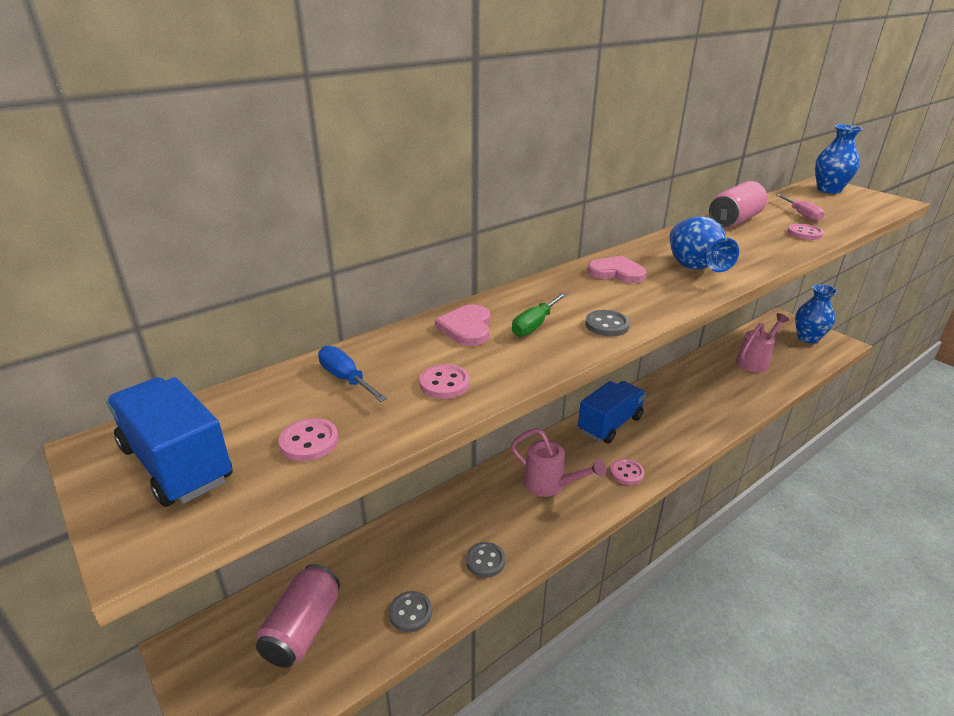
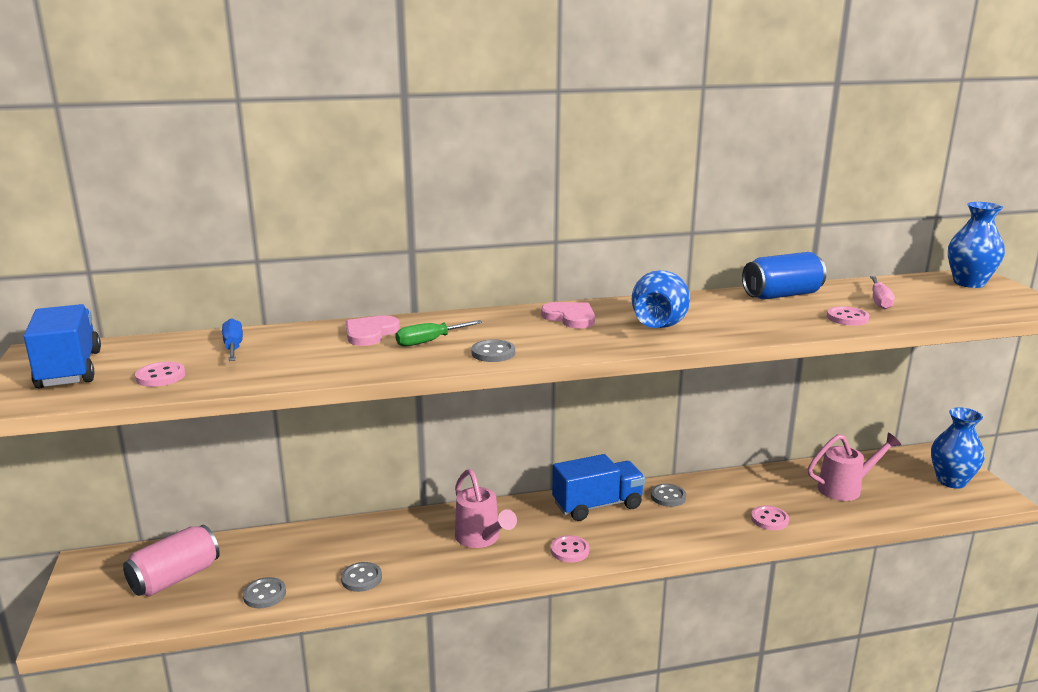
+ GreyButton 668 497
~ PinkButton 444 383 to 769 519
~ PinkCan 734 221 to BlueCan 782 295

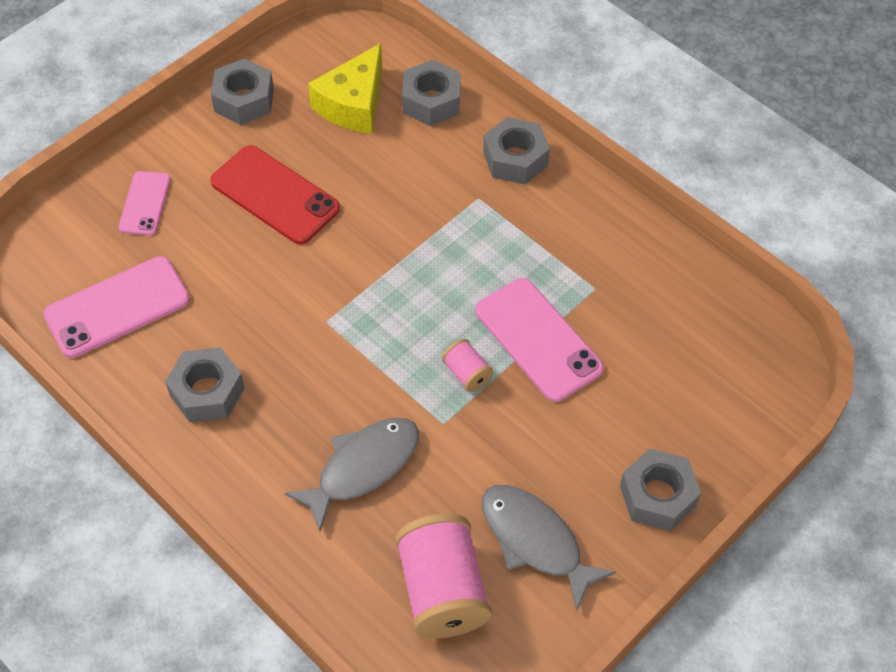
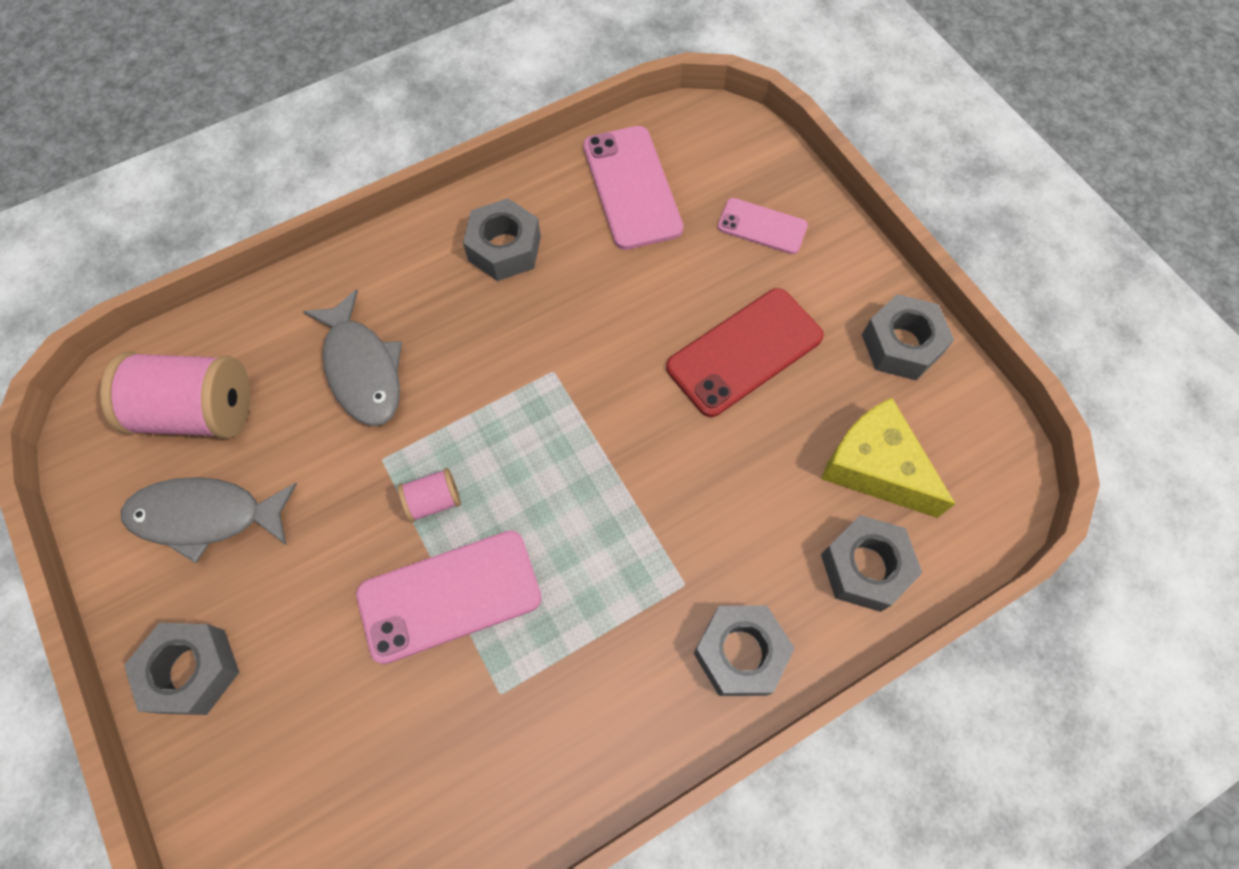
~ GreyFish 535 540 = 205 516 150 degrees counterclockwise

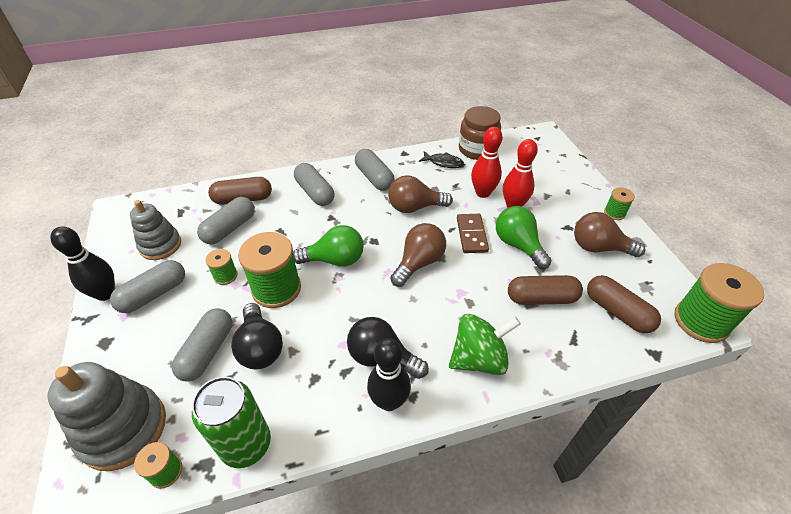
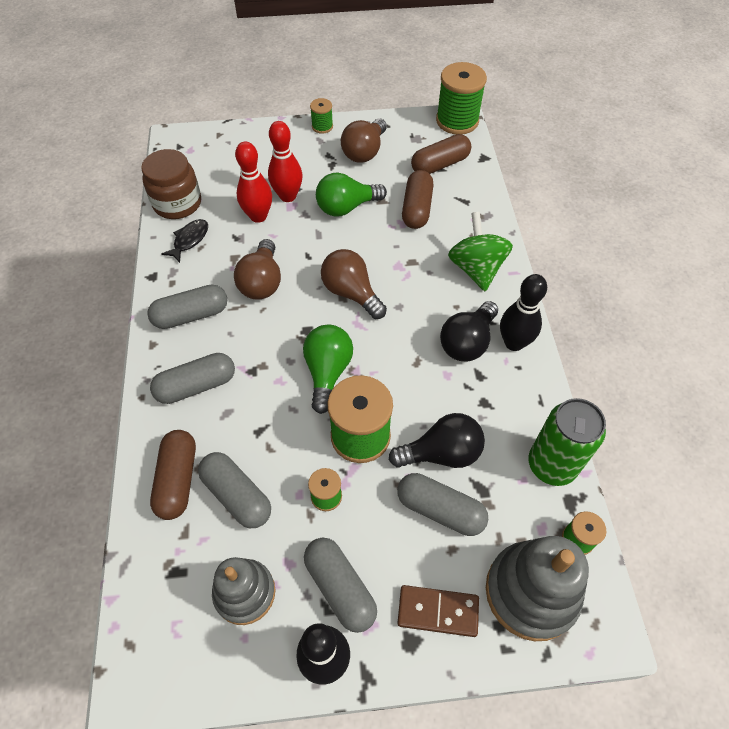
~ BrownDomino 472 235 to 438 611

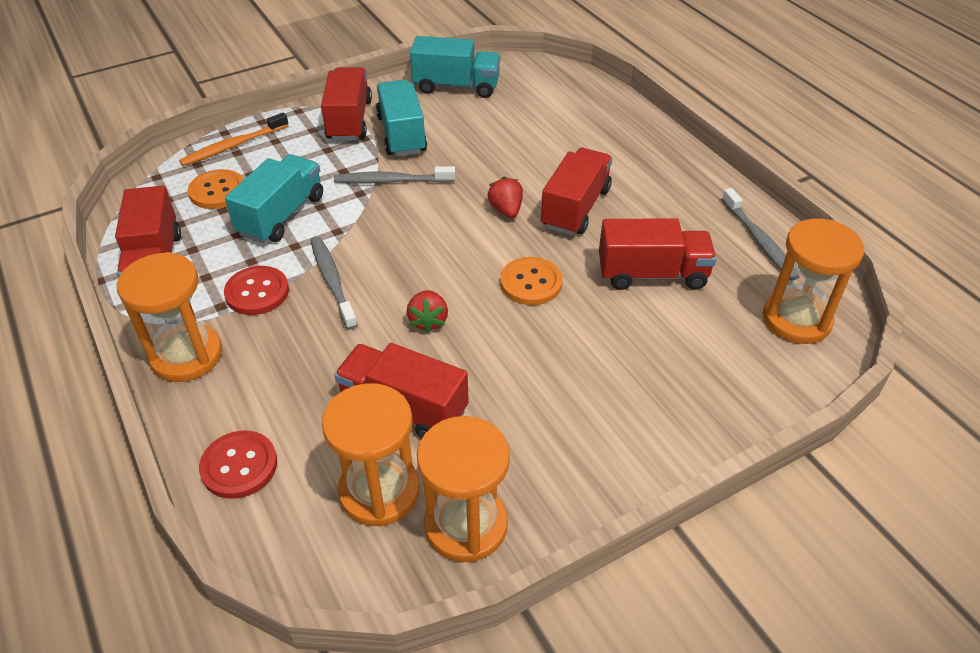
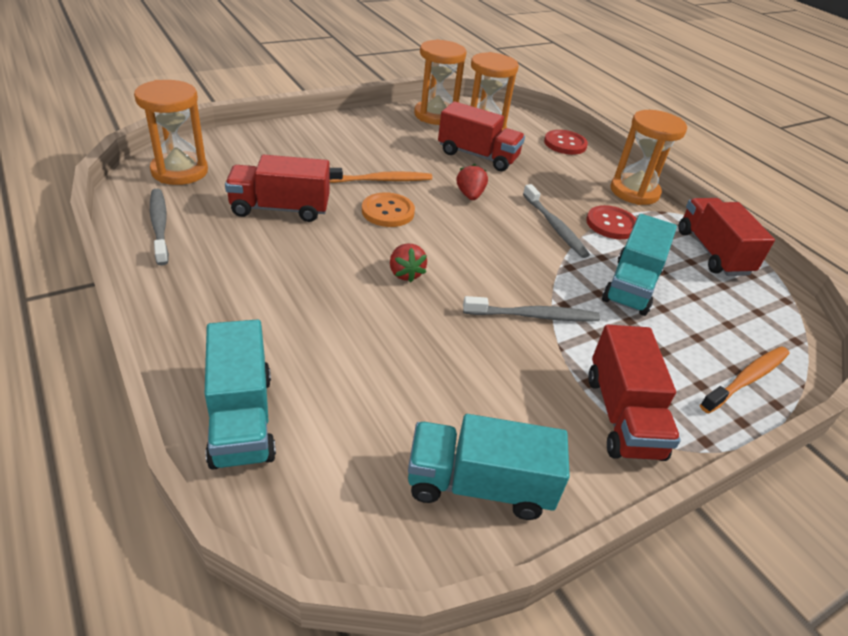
- OrangeButton 217 191
- RedTruck 575 208
+ OrangeToothbrush 380 180
~ TurquoiseTruck 401 134 to 241 418

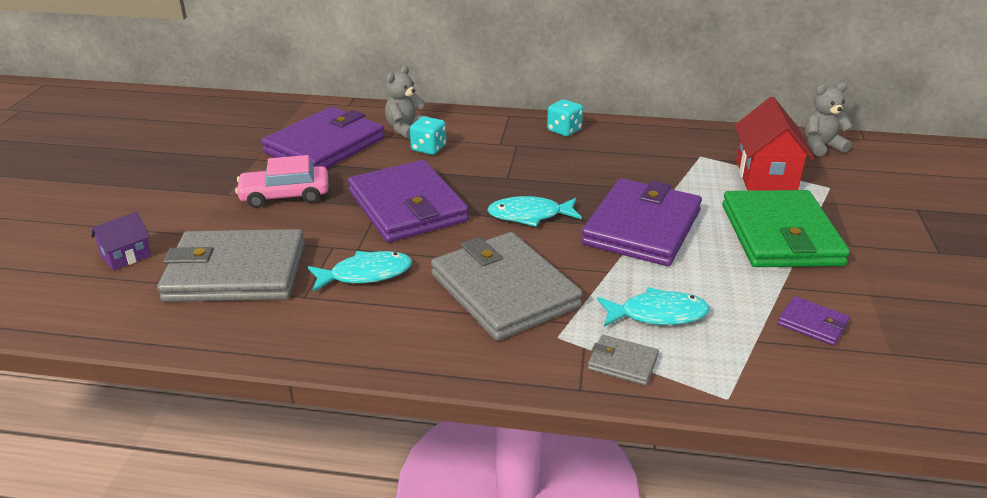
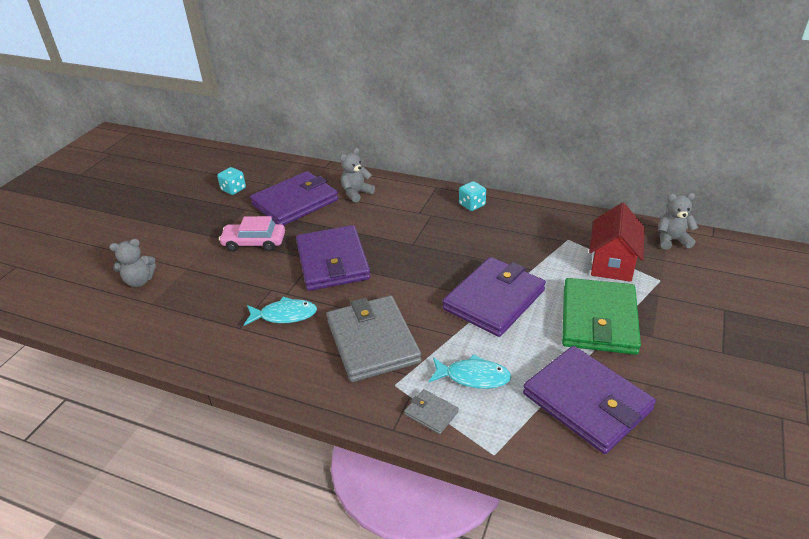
- GreyWallet 236 272
- TurquoiseFish 529 215
~ TurquoiseDice 428 148 to 233 189
~ PurpleHouse 126 256 to GreyTeddyBear 139 281
~ PurpleWallet 812 323 = 587 402 x2.35

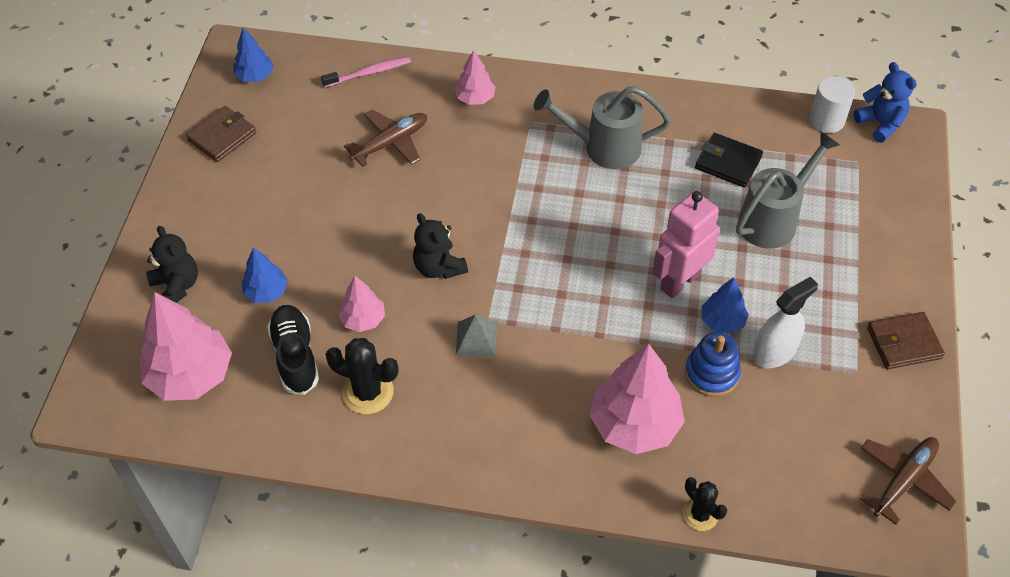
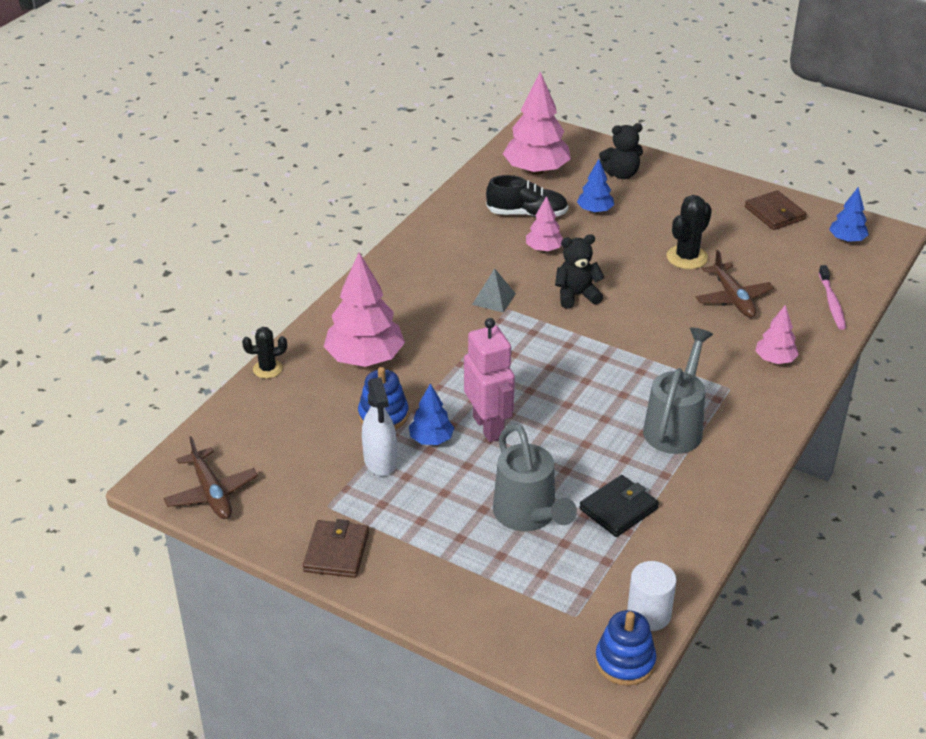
~ BlackCactus 368 392 to 687 257
~ BlueTeddyBear 880 123 to BlueStackingToy 625 661

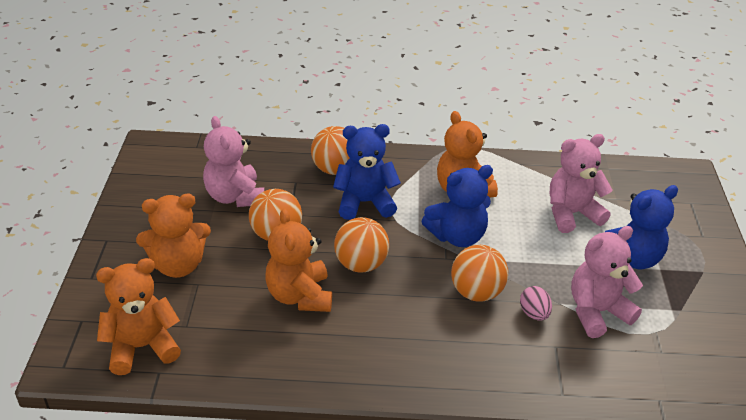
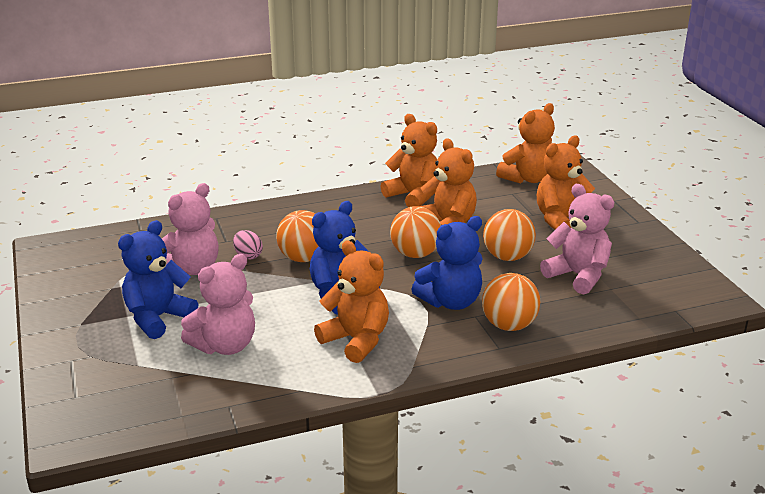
+ OrangeTeddyBear 413 196

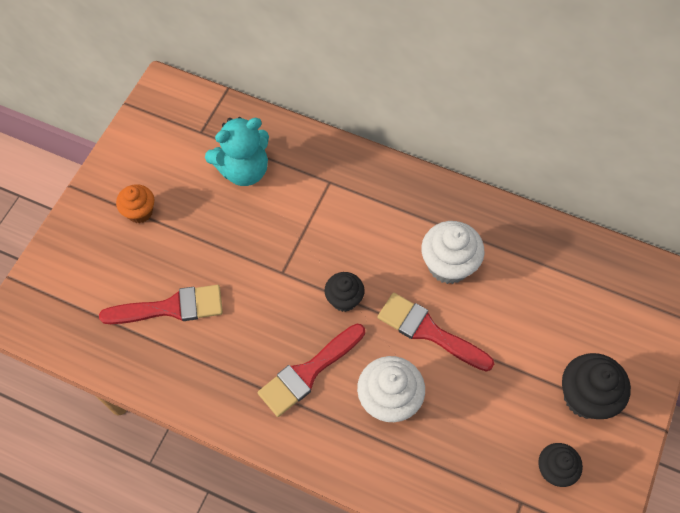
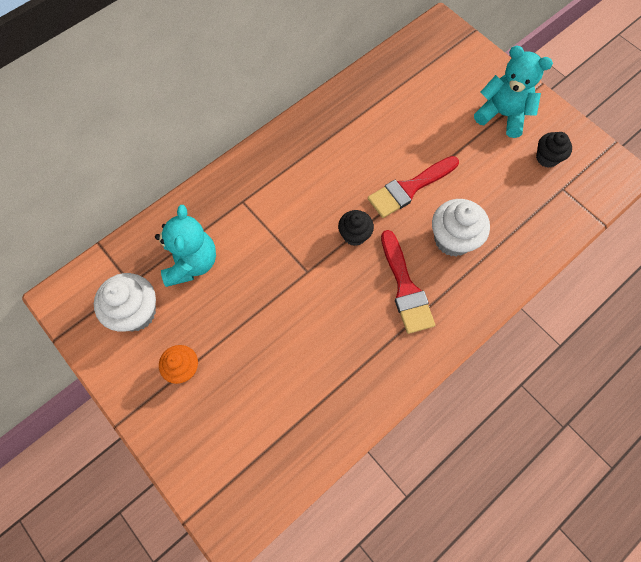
- RedBrush 171 307
~ WhiteCupcake 448 265 to 136 312
~ BlackCupcake 585 397 to TurquoiseTeddyBear 502 115

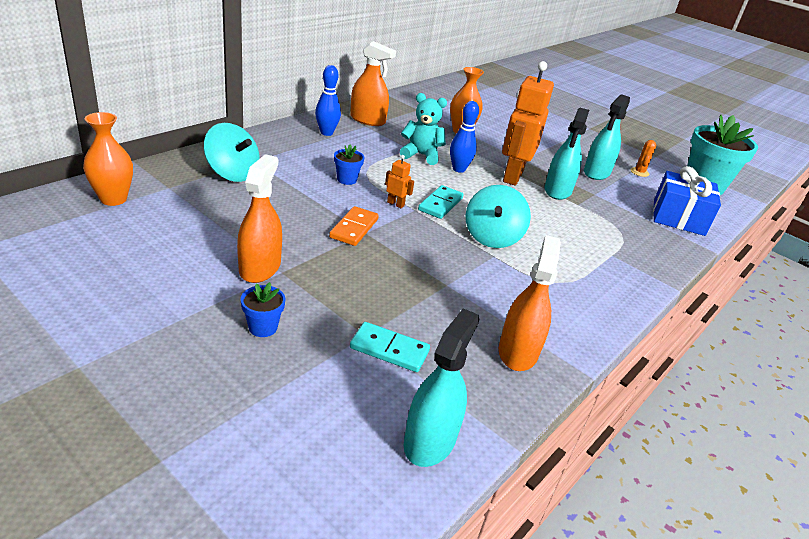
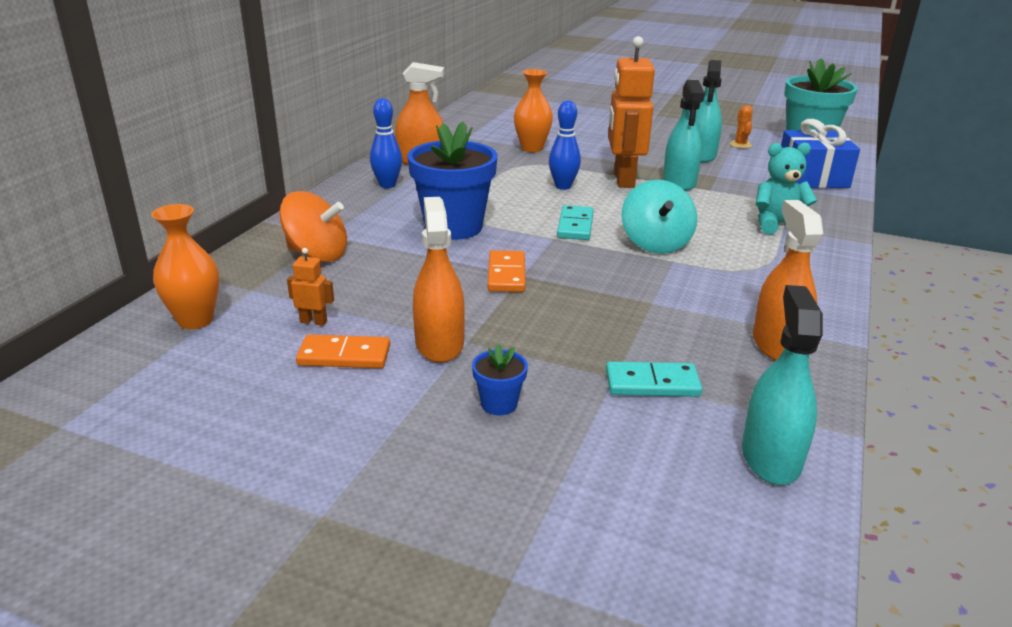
+ OrangeDomino 344 356
~ OrangeRobot 395 204 to 313 321
~ TurquoiseTeddyBear 421 155 to 777 224
~ TurquoiseSpinningTop 232 173 to OrangeSpinningTop 317 254
~ BlueFlowerPot 347 179 = 453 227 x2.28

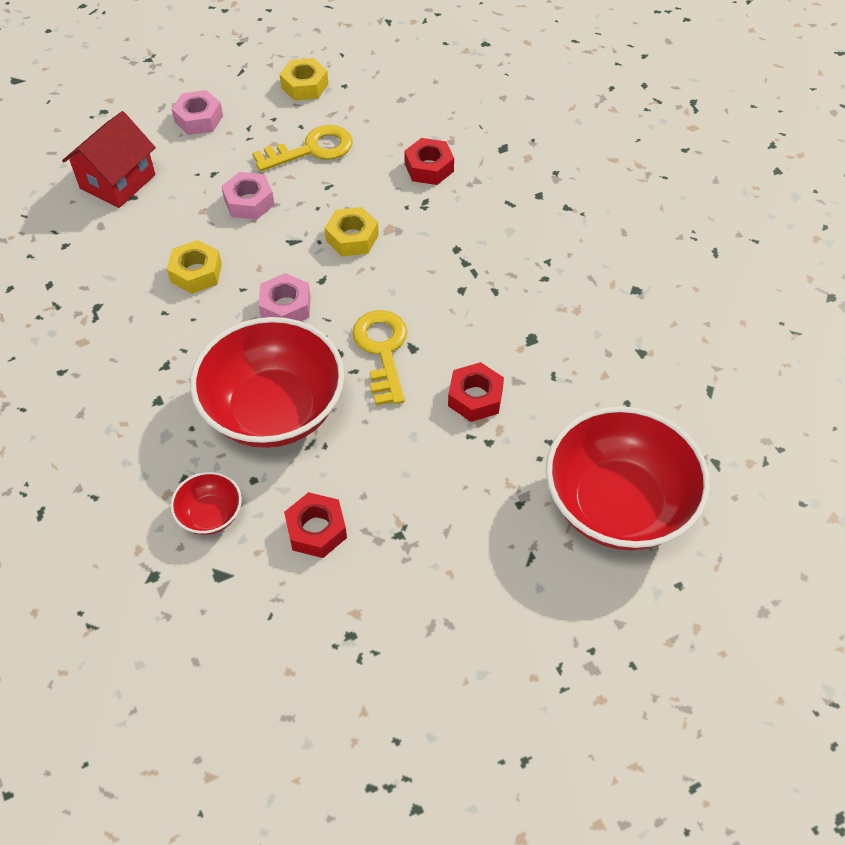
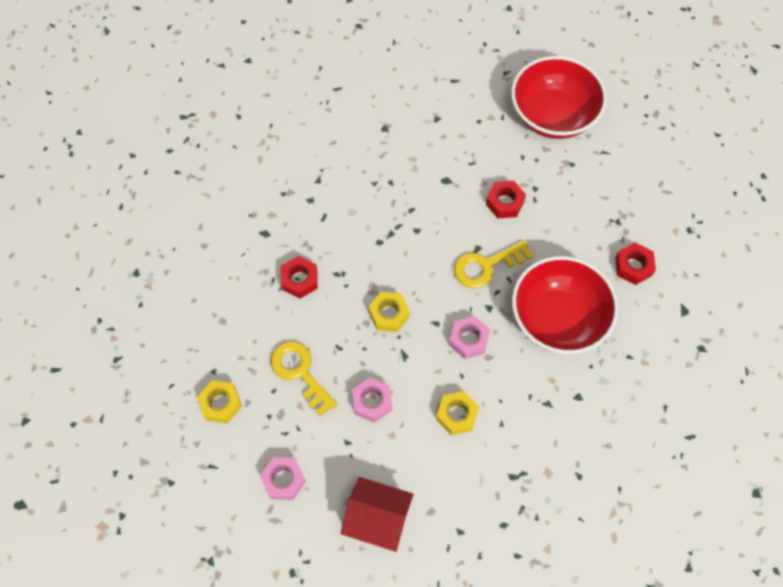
- RedBowl 210 515

